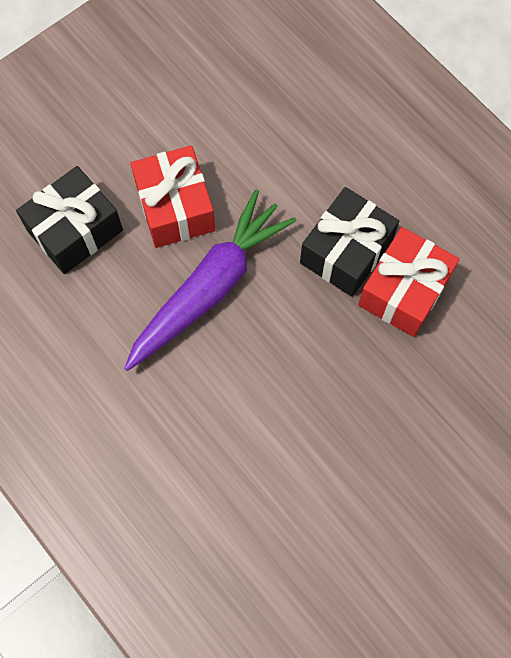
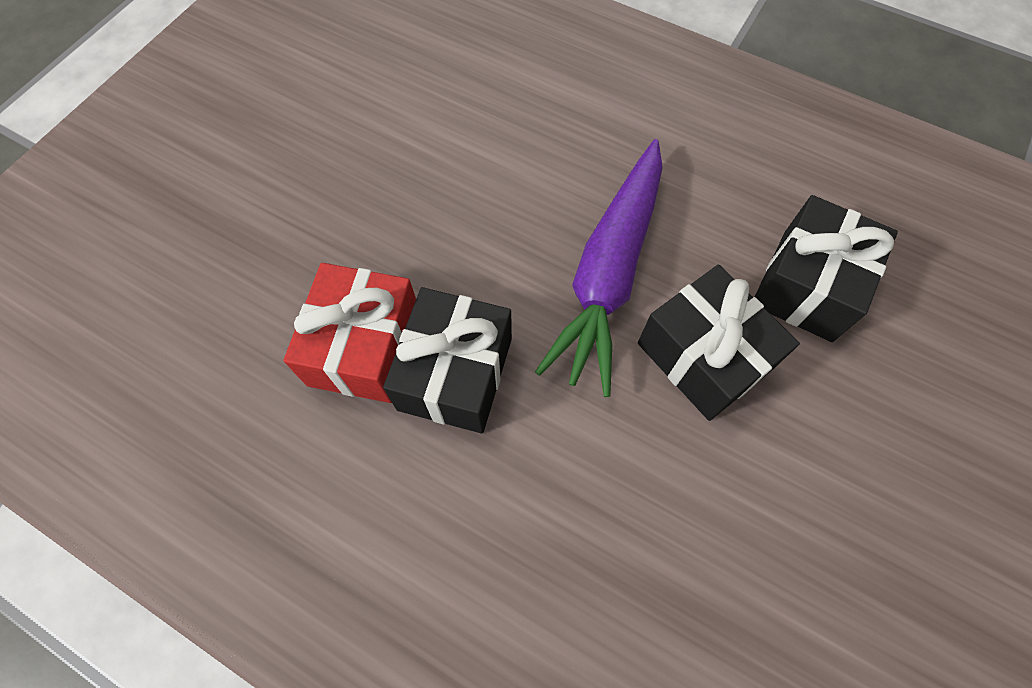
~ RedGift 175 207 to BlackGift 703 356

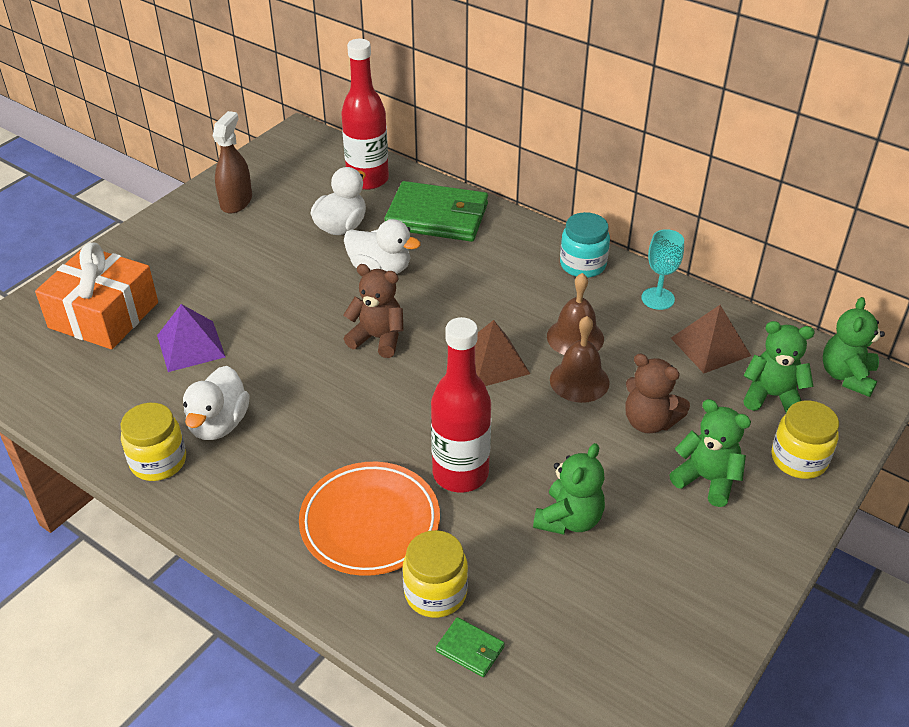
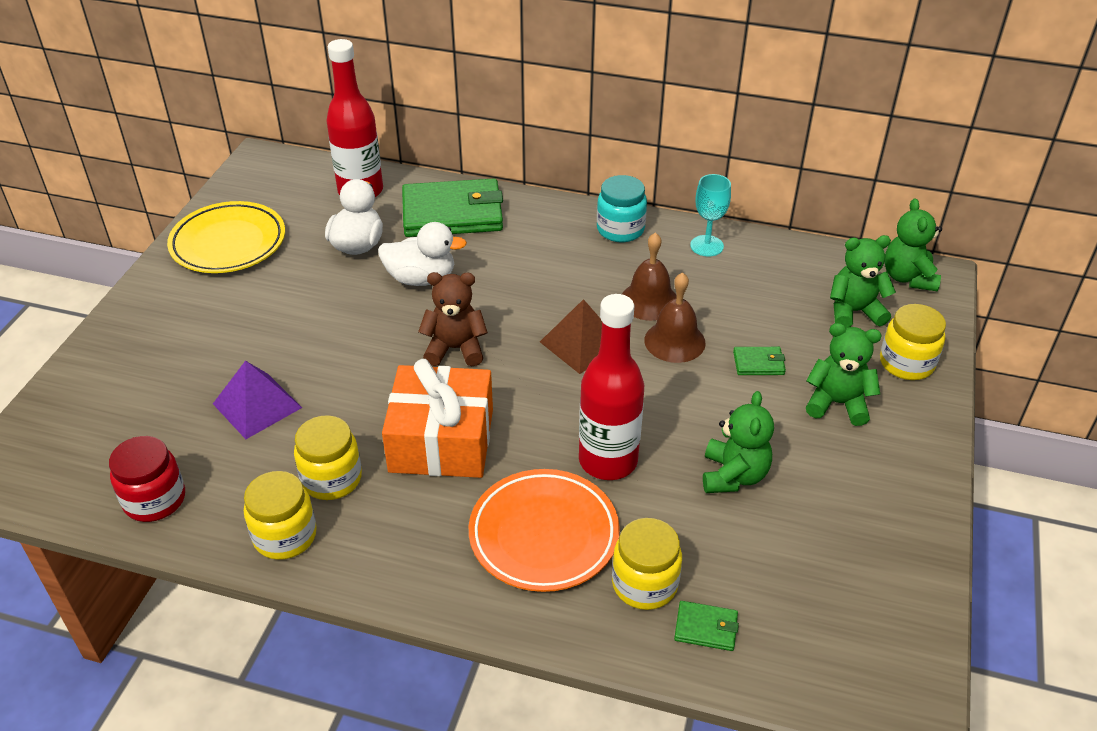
- BrownPyramid 710 346
+ RedJar 155 500
~ OrangeGift 104 315 to 441 440
~ WhiteDuck 219 424 to YellowJar 331 479
~ BrownSprayBottle 236 202 to YellowPlate 228 243
~ BrownTeddyBear 649 421 to GreenWallet 758 363

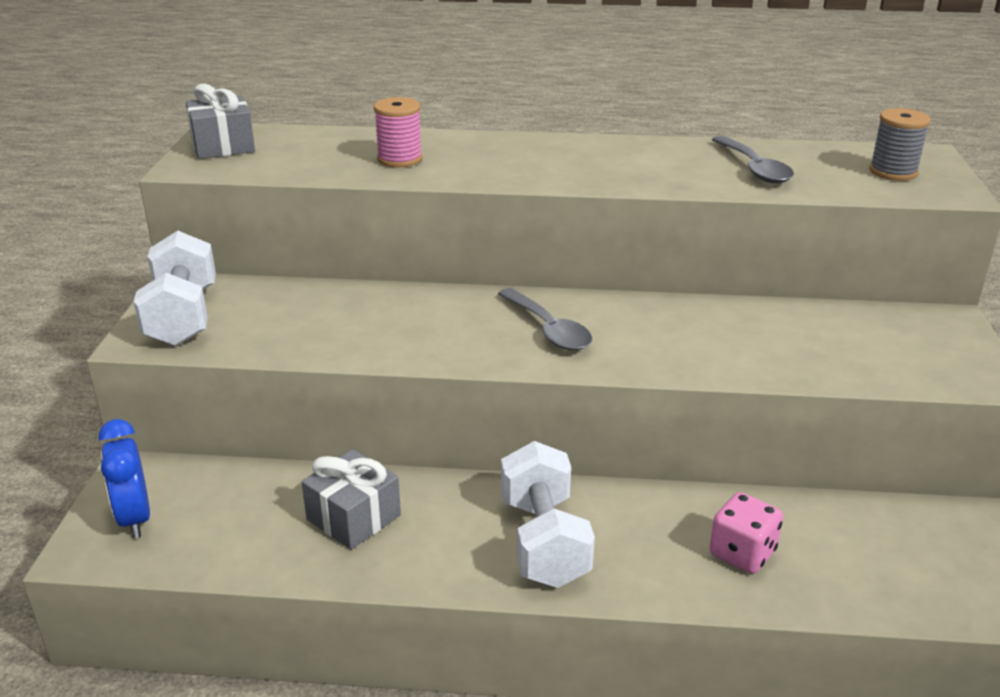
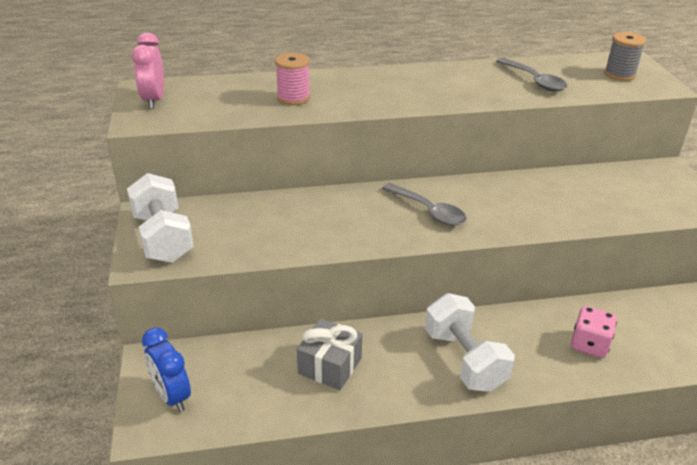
~ GreyGift 223 146 to PinkClock 154 100

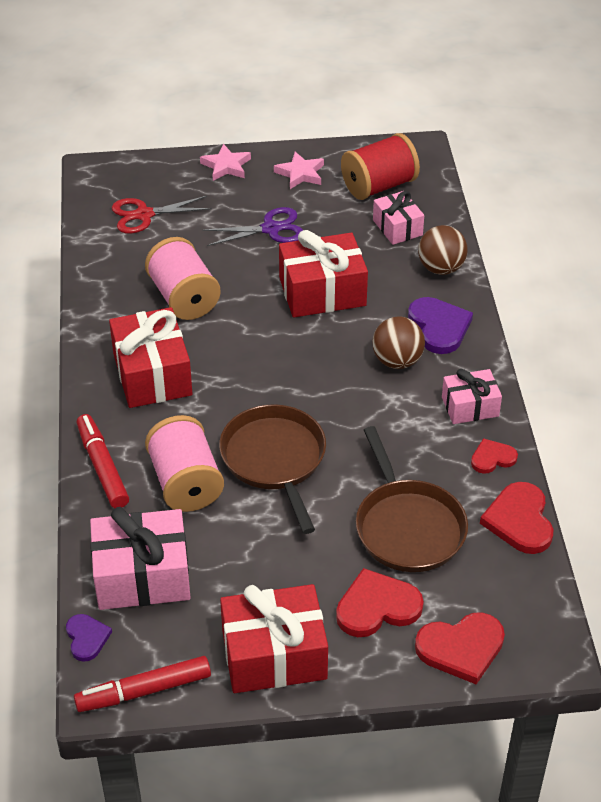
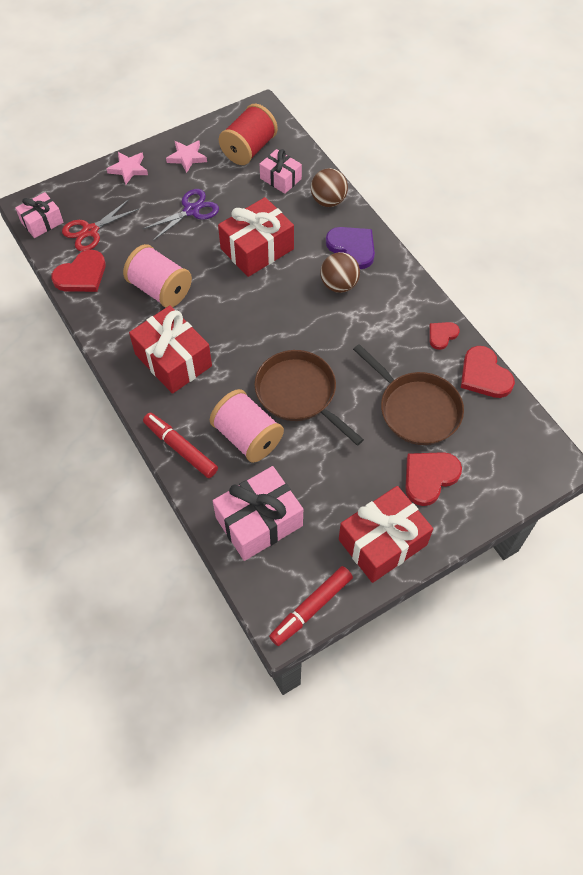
- PurpleHeart 87 638
~ RedHeart 461 648 to 81 275
~ PinkGift 470 406 to 42 222

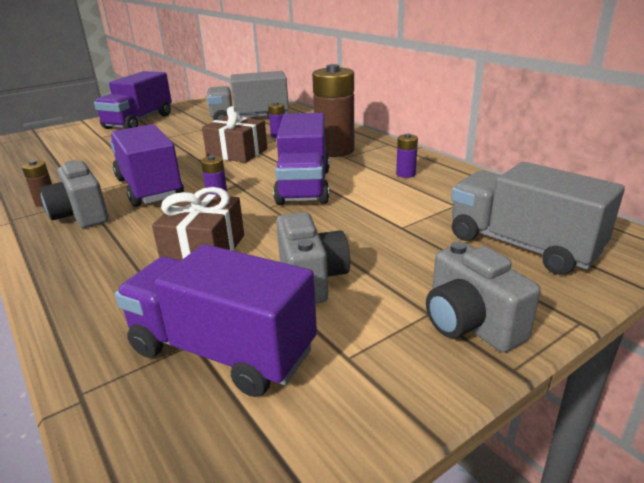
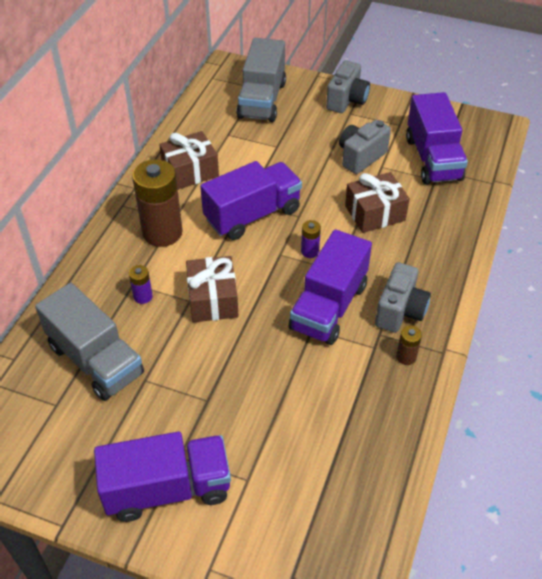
~ PurpleBattery 405 174 to BrownGift 190 171

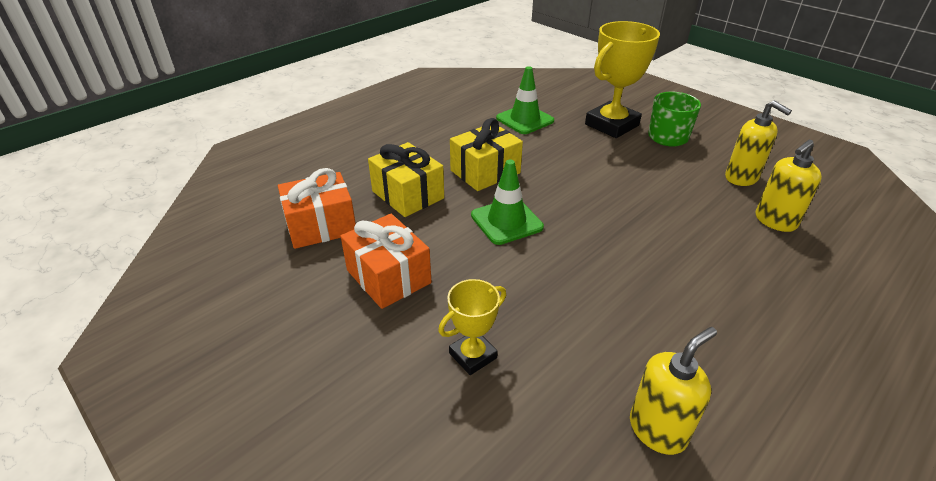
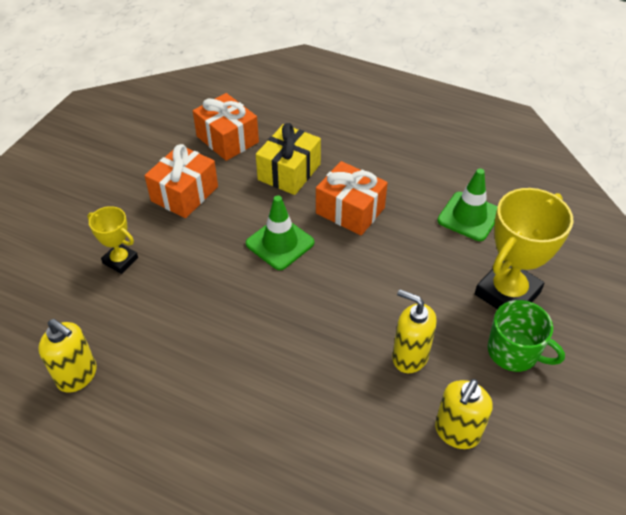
~ YellowSoapDispenser 775 221 to 409 356
~ YellowGift 485 172 to OrangeGift 350 210
~ YellowTrophy 612 125 = 507 293 75 degrees counterclockwise

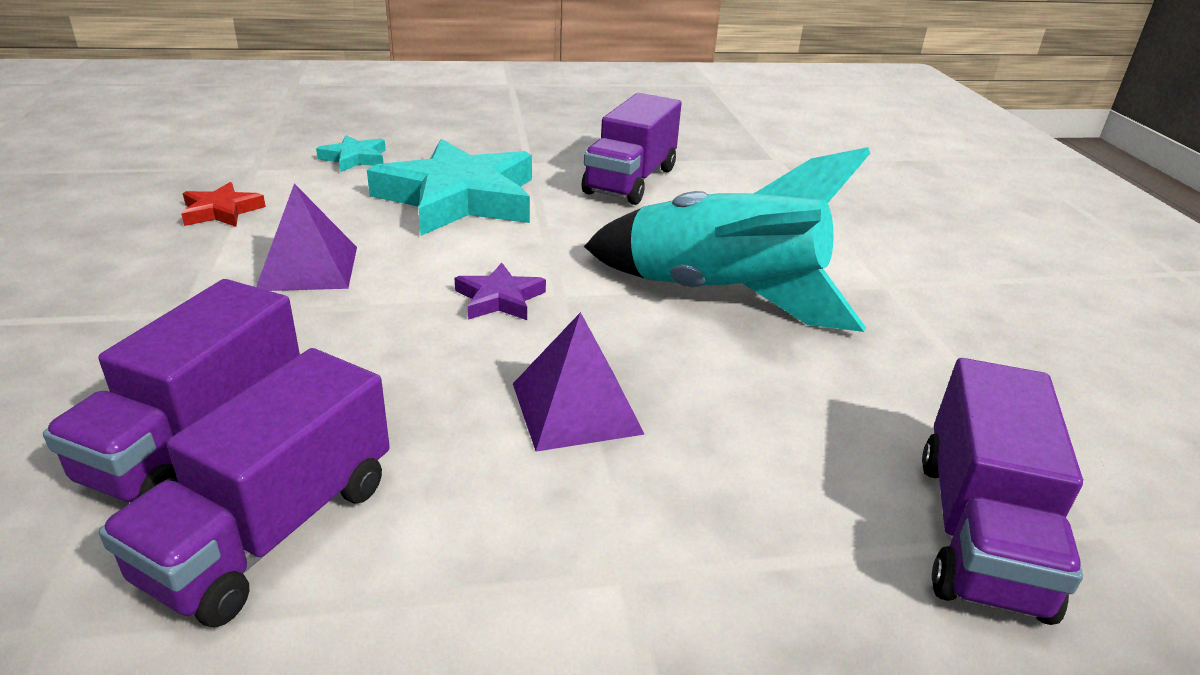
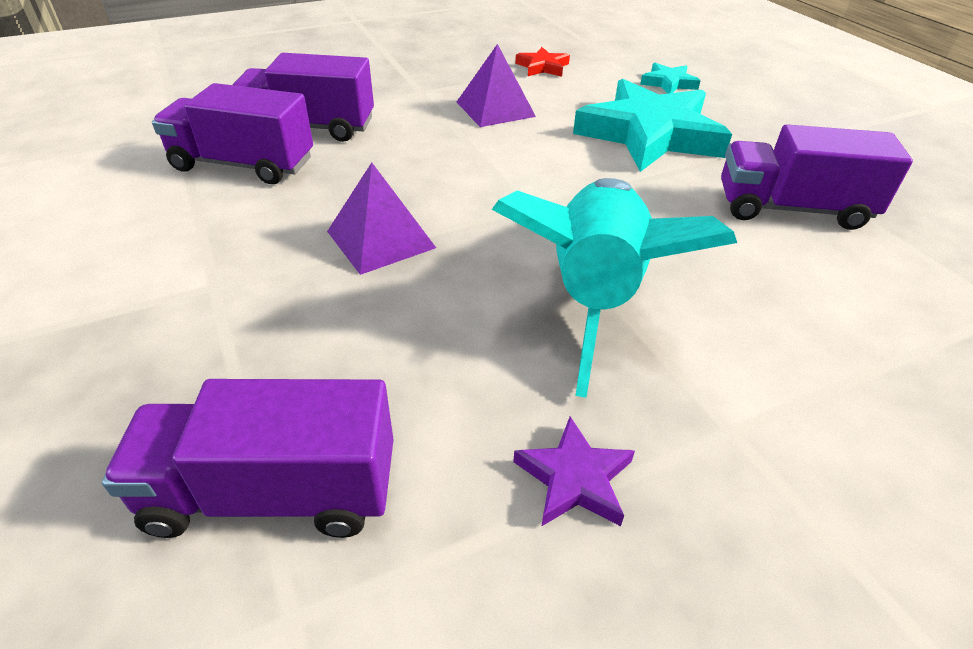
~ PurpleStar 499 299 to 574 478

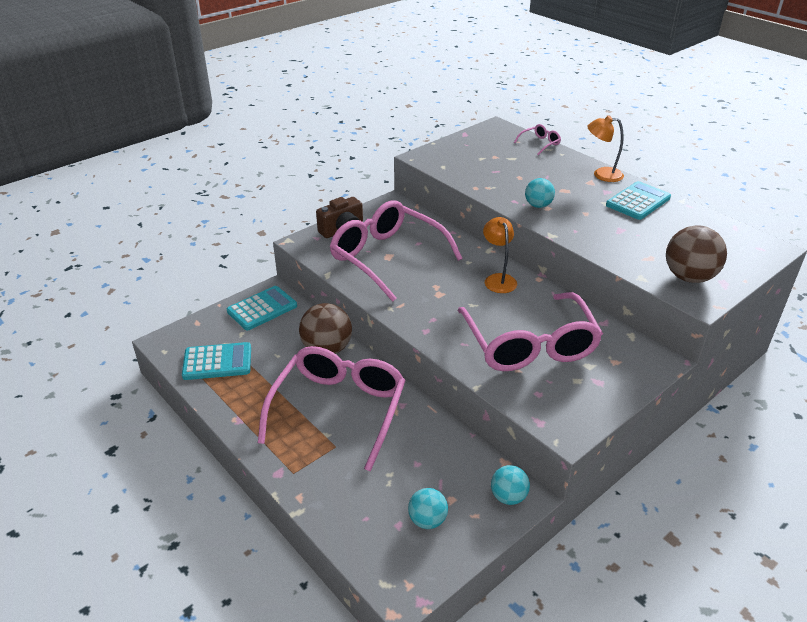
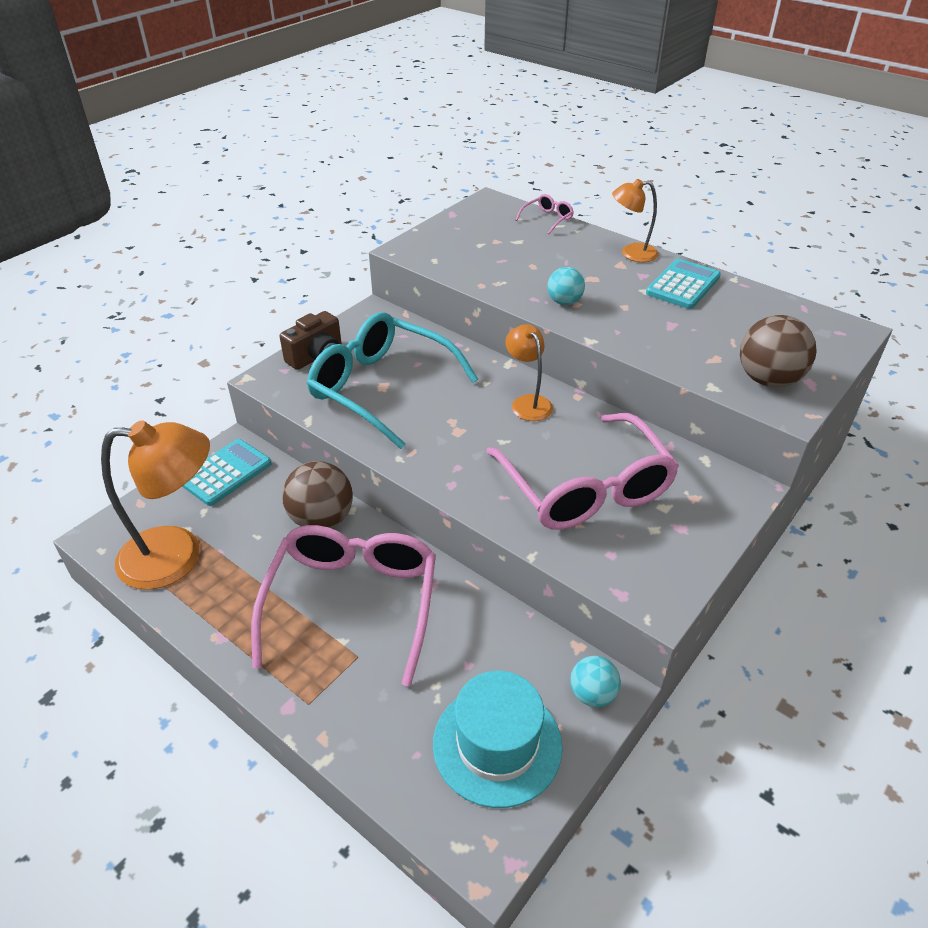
~ TurquoiseCalculator 217 362 to OrangeLamp 177 556
~ TurquoiseBall 427 520 to TurquoiseHat 497 744
~ PinkGlasses 387 257 to TurquoiseGlasses 381 388

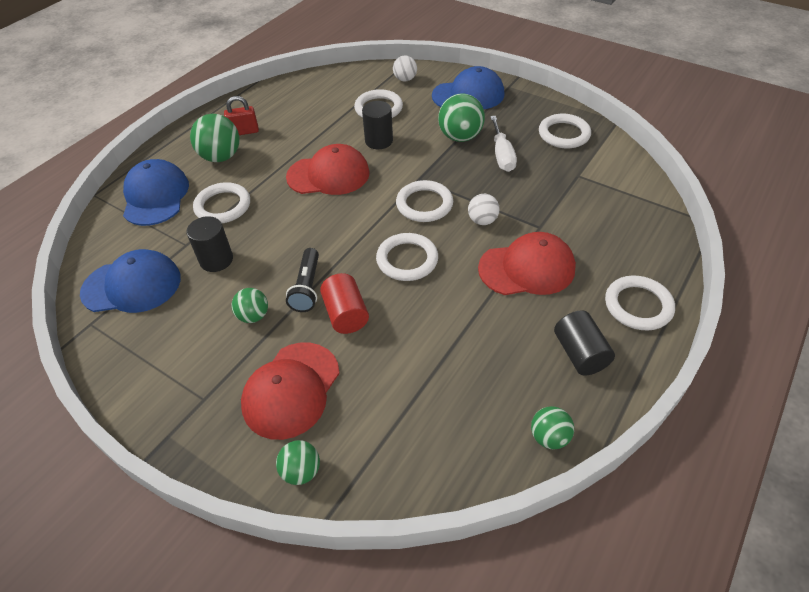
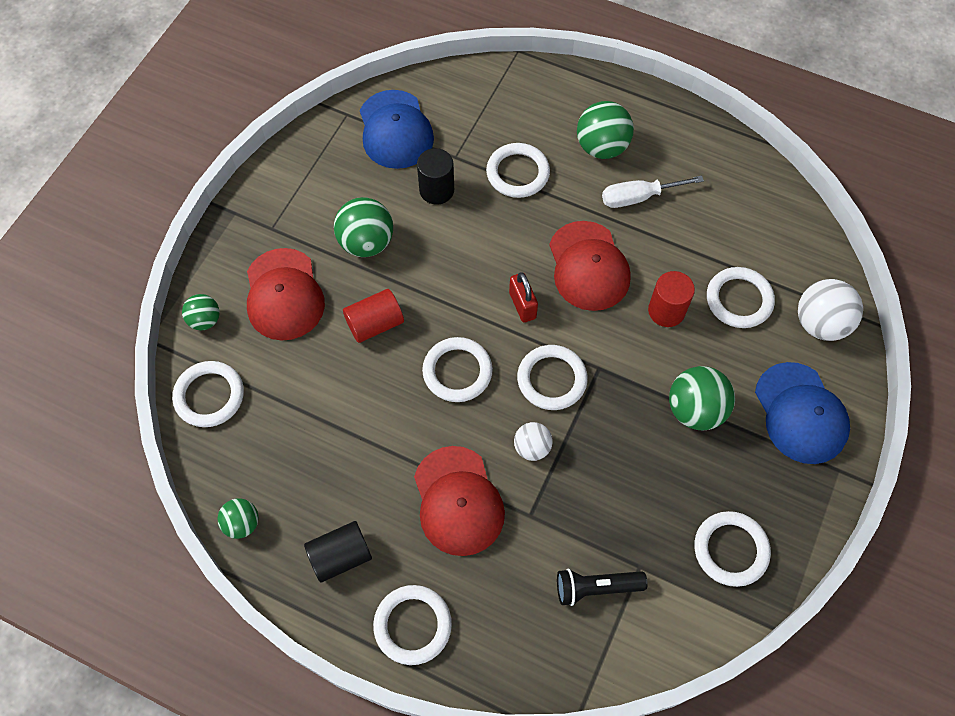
- BlueCap 156 196
+ WhiteRing 209 396
~ RedPadlock 244 132 to 522 305
~ BlackFlashlight 307 287 to 596 588
~ WhiteScrewdriver 502 155 to 638 197
~ BlackCylinder 379 141 to RedCylinder 666 311
~ RedCap 291 390 = 284 294 120 degrees counterclockwise
~ GreenBall 253 316 = 366 242 x1.68
~ WhiteBall 405 79 = 820 323 x1.68

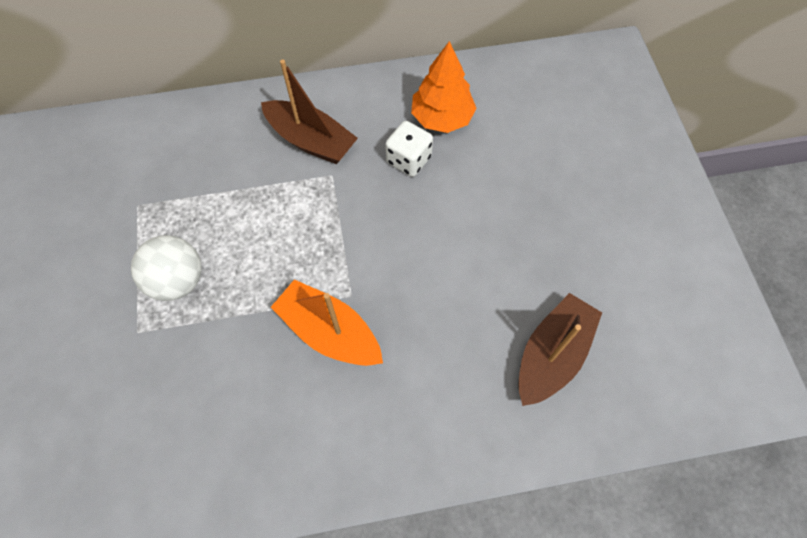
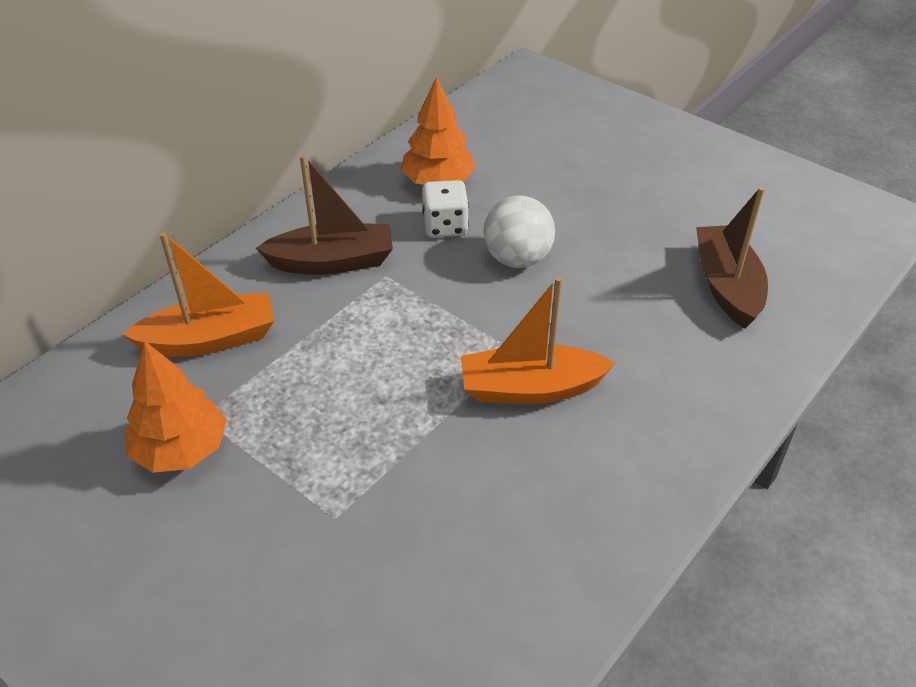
+ OrangeBoat 210 339
+ OrangeTree 181 450
~ WhiteBall 178 281 to 517 259

